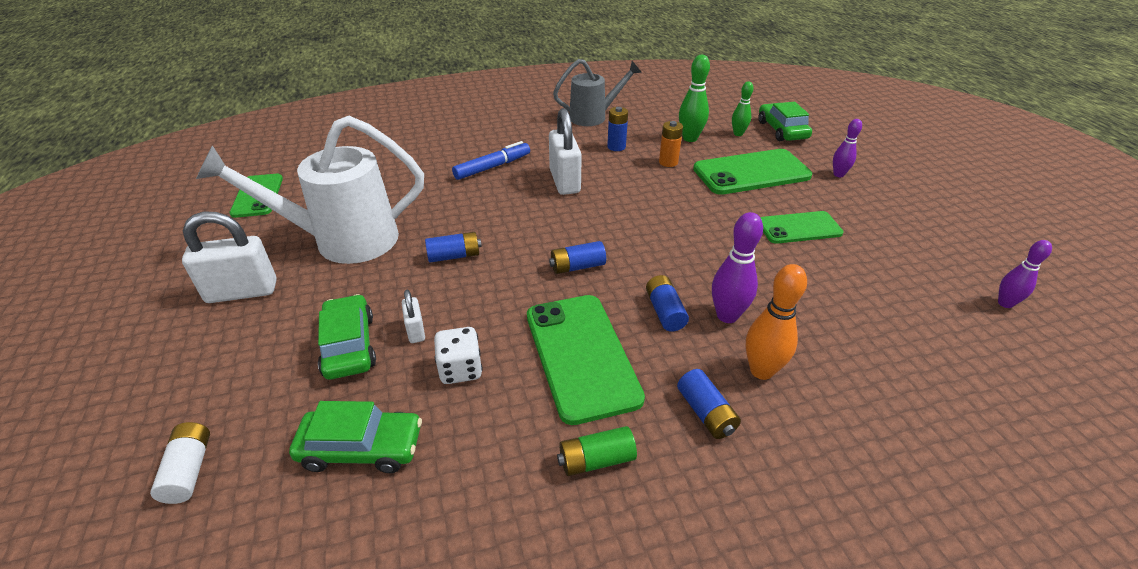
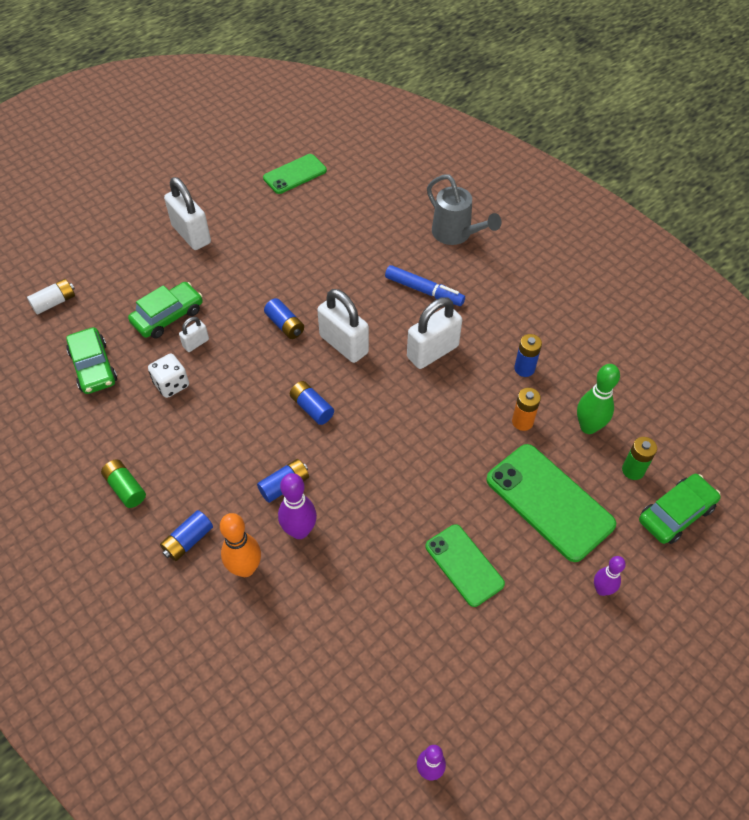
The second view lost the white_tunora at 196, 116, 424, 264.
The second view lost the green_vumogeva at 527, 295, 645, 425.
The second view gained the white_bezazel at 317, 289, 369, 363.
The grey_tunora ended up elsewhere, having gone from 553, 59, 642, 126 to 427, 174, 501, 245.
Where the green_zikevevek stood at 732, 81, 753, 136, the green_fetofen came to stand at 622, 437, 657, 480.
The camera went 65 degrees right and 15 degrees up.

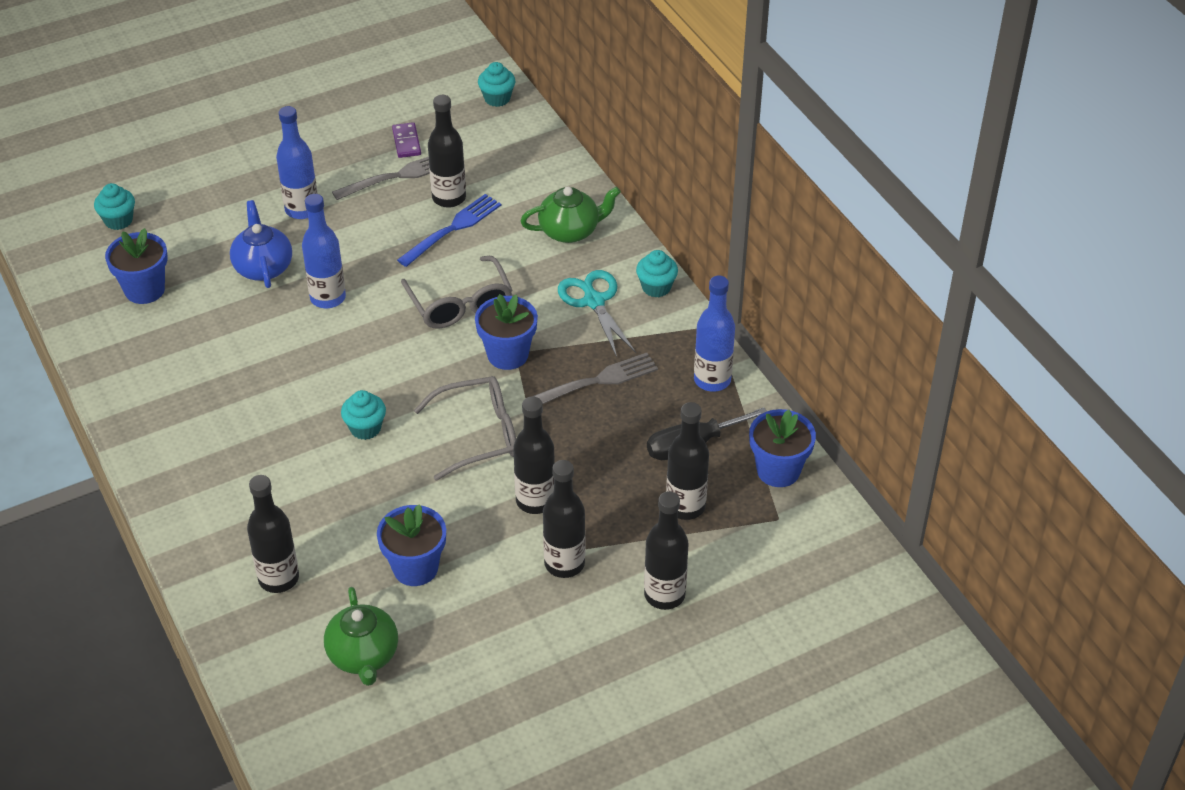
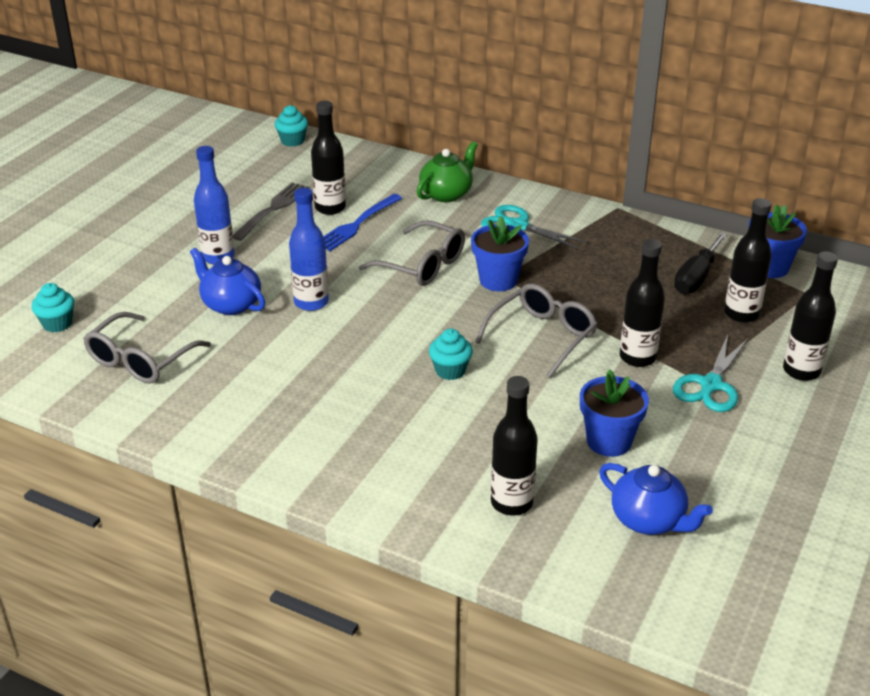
The second view lost the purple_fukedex at 392, 122, 421, 158.
The second view lost the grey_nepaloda at 532, 353, 658, 404.
The second view lost the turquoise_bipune at 636, 250, 678, 297.
The second view lost the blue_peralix at 694, 275, 735, 392.
Where the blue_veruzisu stood at 105, 228, 168, 304, the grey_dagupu came to stand at 83, 312, 211, 383.
Where the black_peralix stood at 543, 460, 585, 578, the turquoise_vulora came to stand at 673, 335, 748, 412.
What was the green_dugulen at 324, 587, 398, 686 turned into the blue_dugulen at 599, 463, 713, 535.
The blue_nepaloda at 397, 194, 501, 267 ended up facing another way, 150 degrees counterclockwise from before.
The camera went 35 degrees left and 10 degrees down.

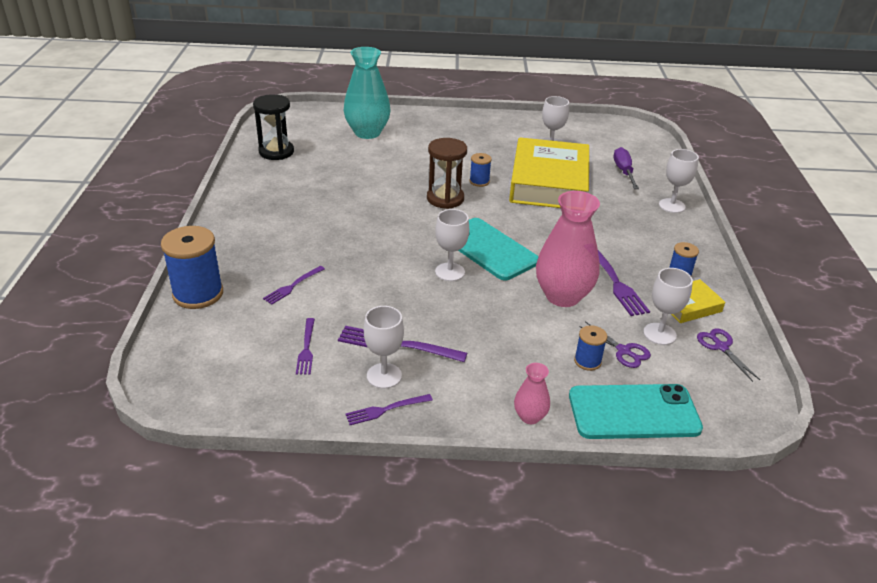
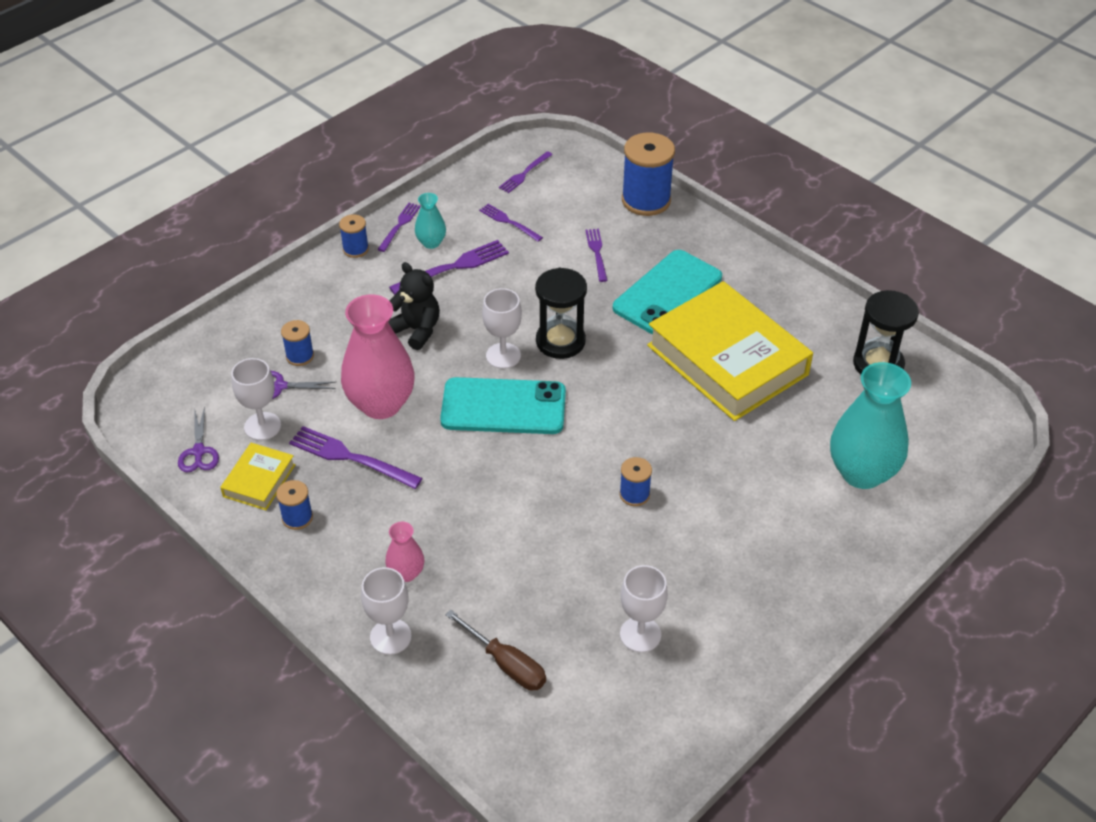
The second view lost the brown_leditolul at 427, 138, 467, 209.
The second view gained the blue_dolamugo at 339, 214, 369, 258.
The second view gained the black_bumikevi at 388, 262, 440, 350.
The second view gained the purple_nepaloda at 499, 151, 553, 193.
The second view gained the black_leditolul at 535, 268, 587, 359.
The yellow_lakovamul ended up elsewhere, having gone from 509, 137, 589, 208 to 647, 281, 813, 421.
The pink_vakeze ended up elsewhere, having gone from 514, 363, 550, 424 to 385, 522, 424, 582.
The turquoise_vumogeva ended up elsewhere, having gone from 569, 384, 703, 439 to 613, 250, 722, 334.
Where the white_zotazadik stood at 364, 306, 404, 389, the turquoise_vakeze came to stand at 415, 193, 446, 249.
What was the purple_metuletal at 614, 147, 639, 189 turned into the brown_metuletal at 445, 610, 546, 691.
The purple_vulora at 697, 328, 760, 382 ended up facing another way, 60 degrees clockwise from before.
The camera went 135 degrees right and 10 degrees up.

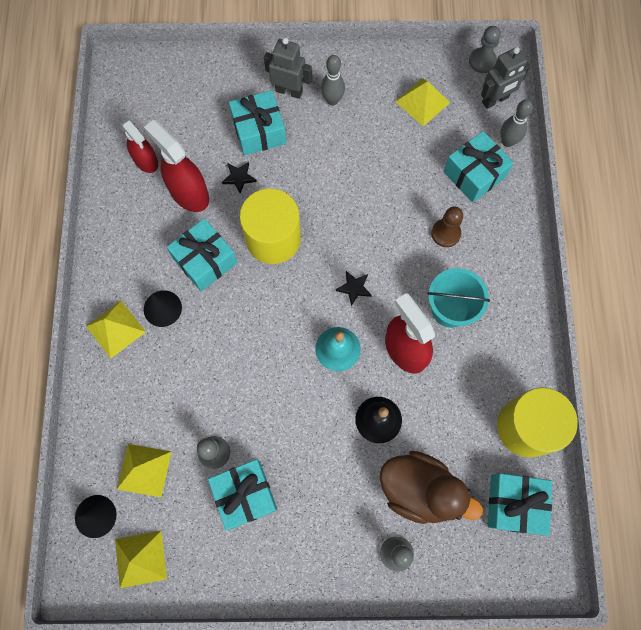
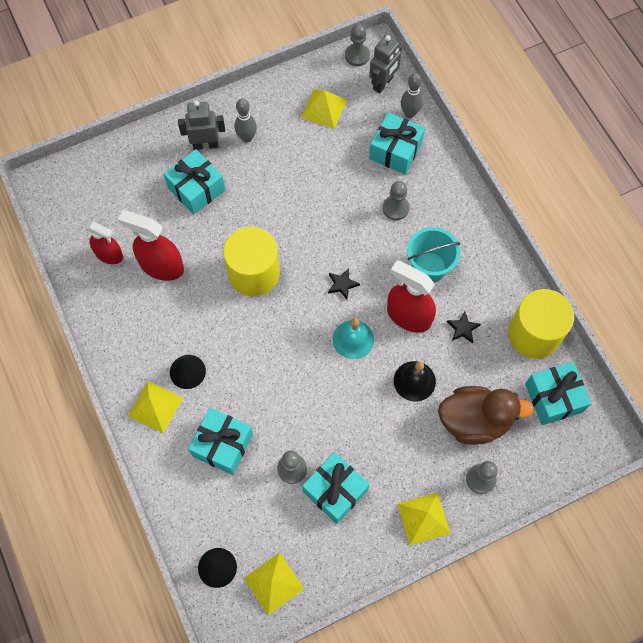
The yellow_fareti ended up elsewhere, having gone from 117, 444, 172, 497 to 397, 492, 451, 545.
The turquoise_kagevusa ended up elsewhere, having gone from 167, 218, 237, 291 to 188, 408, 253, 475.
The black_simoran ended up elsewhere, having gone from 222, 162, 257, 194 to 447, 311, 481, 343.
What was the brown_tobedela at 431, 207, 463, 247 turned into the grey_tobedela at 383, 181, 409, 220.
The camera went 25 degrees left and 5 degrees down.

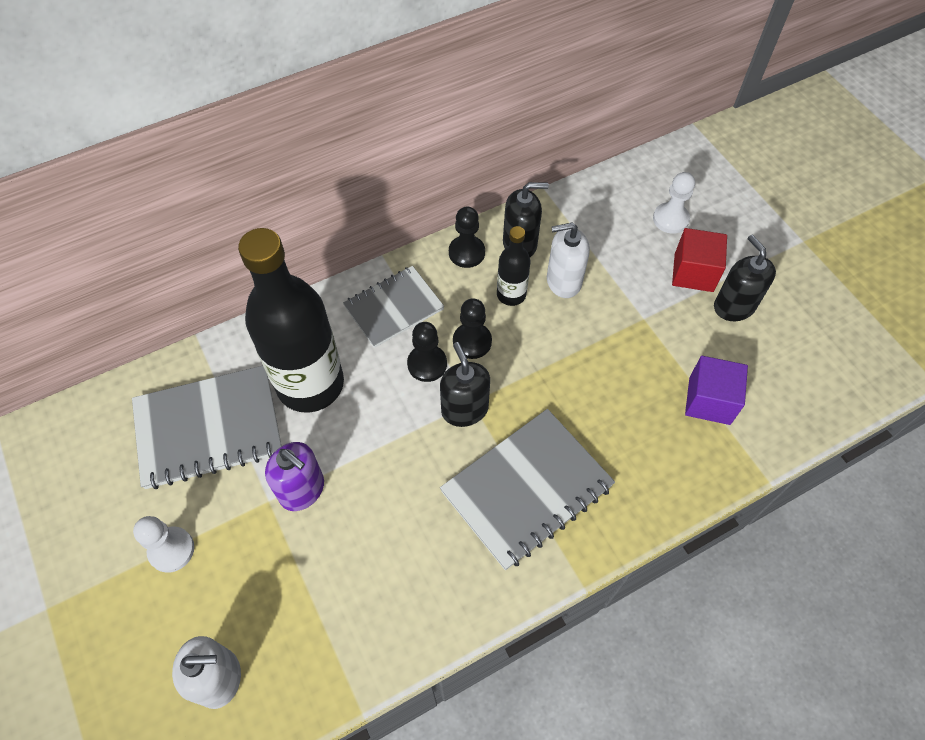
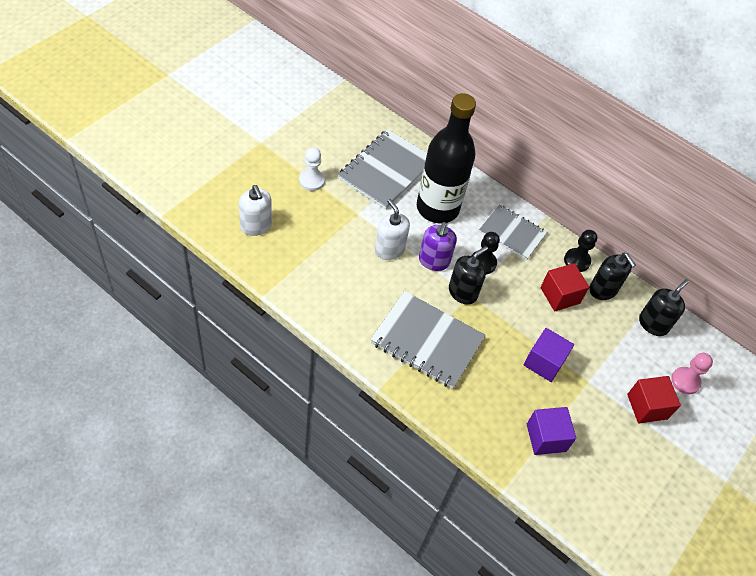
The second view lost the black_tobedela at 453, 298, 492, 359.
The second view gained the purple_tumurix at 524, 328, 574, 382.
The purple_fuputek ended up elsewhere, having gone from 265, 442, 324, 511 to 419, 222, 457, 271.
The white_fuputek ended up elsewhere, having gone from 547, 223, 590, 298 to 375, 199, 410, 260.
The black_fuputek ended up elsewhere, having gone from 714, 235, 776, 321 to 639, 279, 689, 336.
Where the black_peralix stood at 497, 226, 530, 306, the red_tumurix came to stand at 540, 263, 589, 311.
What was the white_tobedela at 653, 172, 695, 234 turned into the pink_tobedela at 671, 353, 713, 395.
The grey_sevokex at 132, 366, 281, 489 ended up facing another way, 75 degrees clockwise from before.
The camera went 60 degrees right and 5 degrees down.

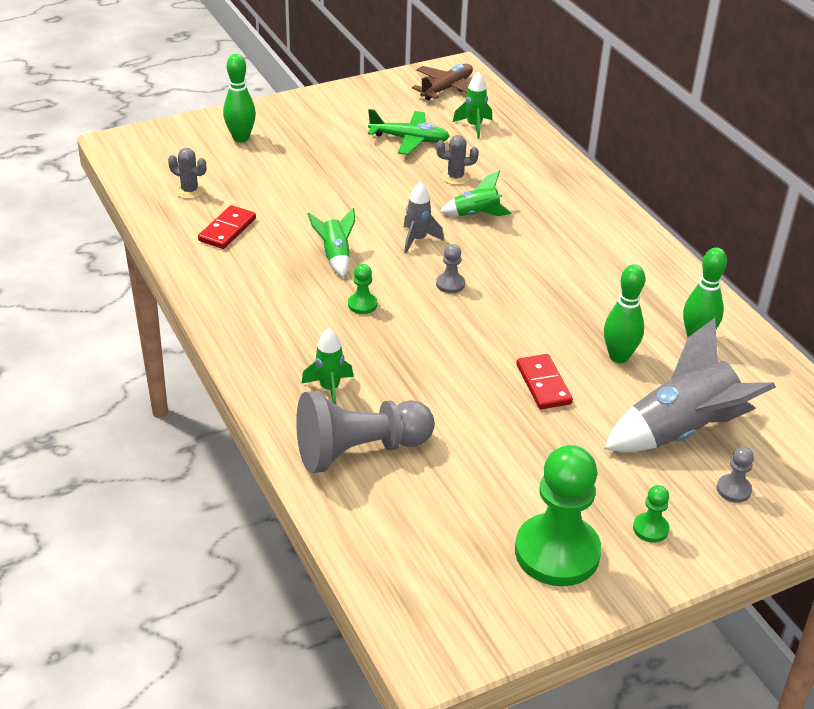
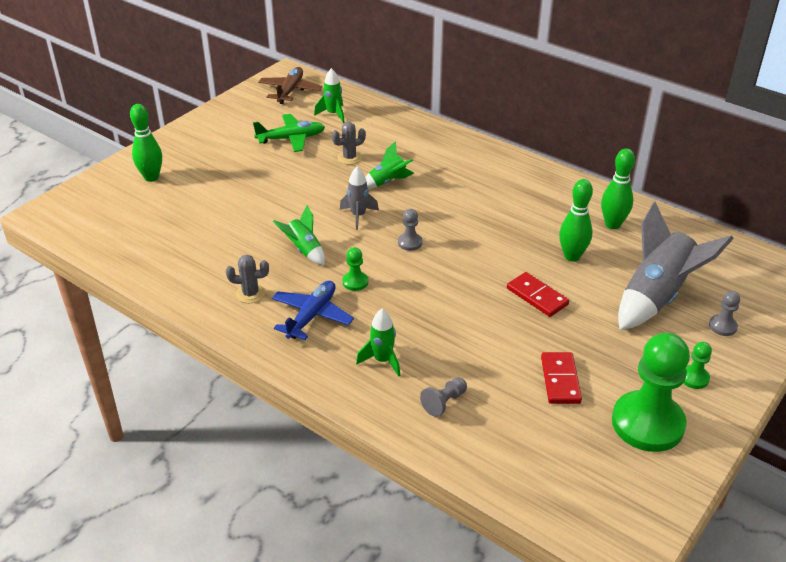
The second view gained the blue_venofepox at 272, 281, 354, 340.
The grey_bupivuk ended up elsewhere, having gone from 168, 148, 206, 199 to 226, 255, 269, 303.
The red_fukedex ended up elsewhere, having gone from 198, 205, 256, 249 to 541, 352, 582, 404.
The size of the grey_tobedela at 296, 391, 435, 473 changed by a factor of 0.43.
The camera went 25 degrees left and 0 degrees up.

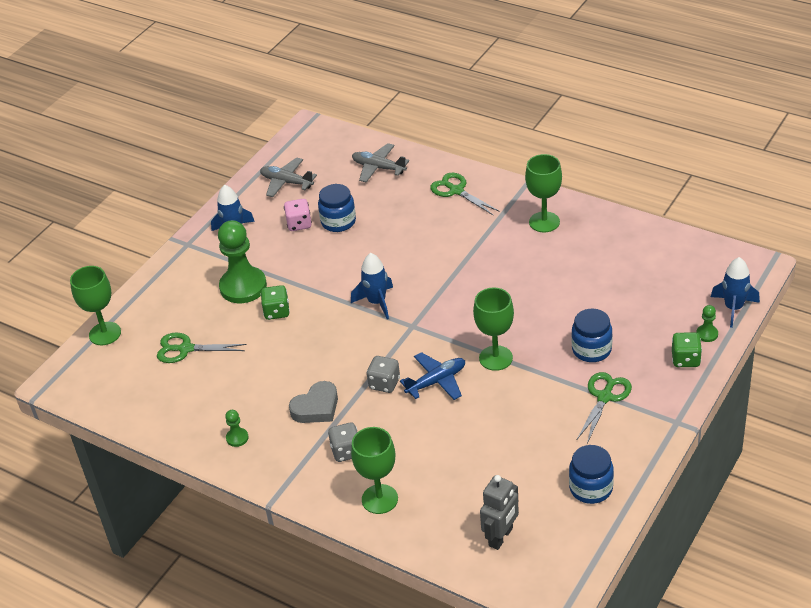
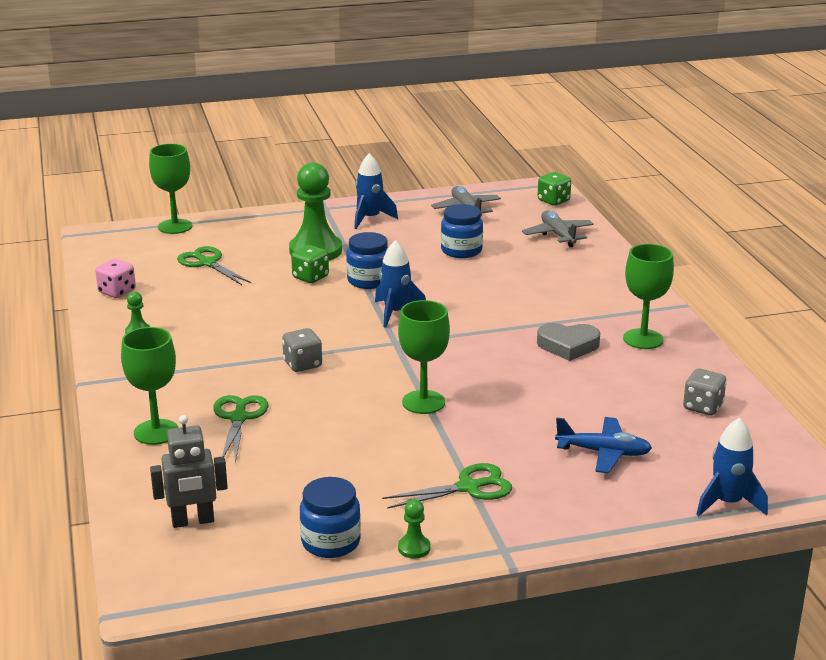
The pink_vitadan ended up elsewhere, having gone from 284, 199, 312, 231 to 95, 259, 136, 298.
The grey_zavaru ended up elsewhere, having gone from 289, 381, 338, 423 to 537, 323, 600, 361.
The grey_vitadan ended up elsewhere, having gone from 328, 422, 357, 462 to 683, 369, 727, 415.
The blue_venofepox ended up elsewhere, having gone from 400, 352, 465, 400 to 555, 417, 652, 473.
The green_vulora ended up elsewhere, having gone from 430, 173, 500, 215 to 213, 395, 268, 463.
The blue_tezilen ended up elsewhere, having gone from 571, 309, 613, 362 to 346, 232, 388, 289.
The green_vitadan ended up elsewhere, having gone from 672, 332, 702, 367 to 538, 172, 571, 206.
The green_tobedela ended up elsewhere, having gone from 696, 305, 718, 342 to 398, 499, 431, 559.
The camera went 40 degrees right and 15 degrees down.

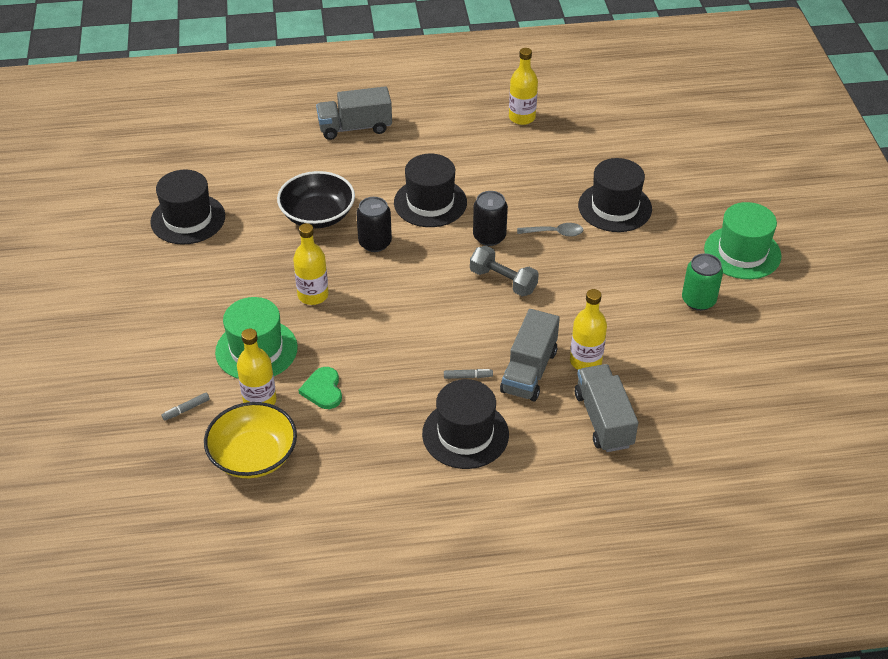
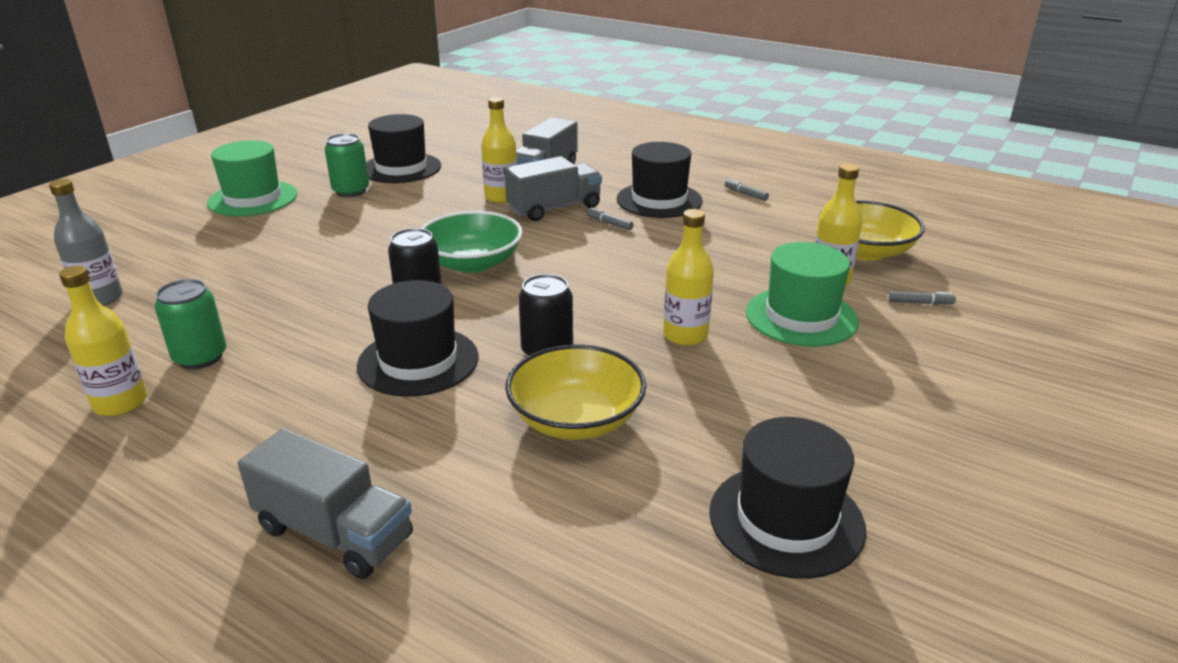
The second view lost the green_zavaru at 299, 367, 342, 409.
The second view lost the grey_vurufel at 517, 223, 583, 237.
The second view gained the grey_peralix at 49, 179, 123, 306.
The second view gained the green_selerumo at 155, 279, 226, 369.
The second view gained the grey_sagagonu at 725, 179, 769, 201.
The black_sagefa ended up elsewhere, having gone from 578, 158, 652, 232 to 366, 114, 441, 183.
Where the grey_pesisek stood at 470, 246, 539, 296, the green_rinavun came to stand at 422, 211, 523, 273.
What was the black_rinavun at 277, 171, 355, 229 turned into the yellow_rinavun at 505, 344, 646, 440.
The camera went 140 degrees left and 15 degrees down.

